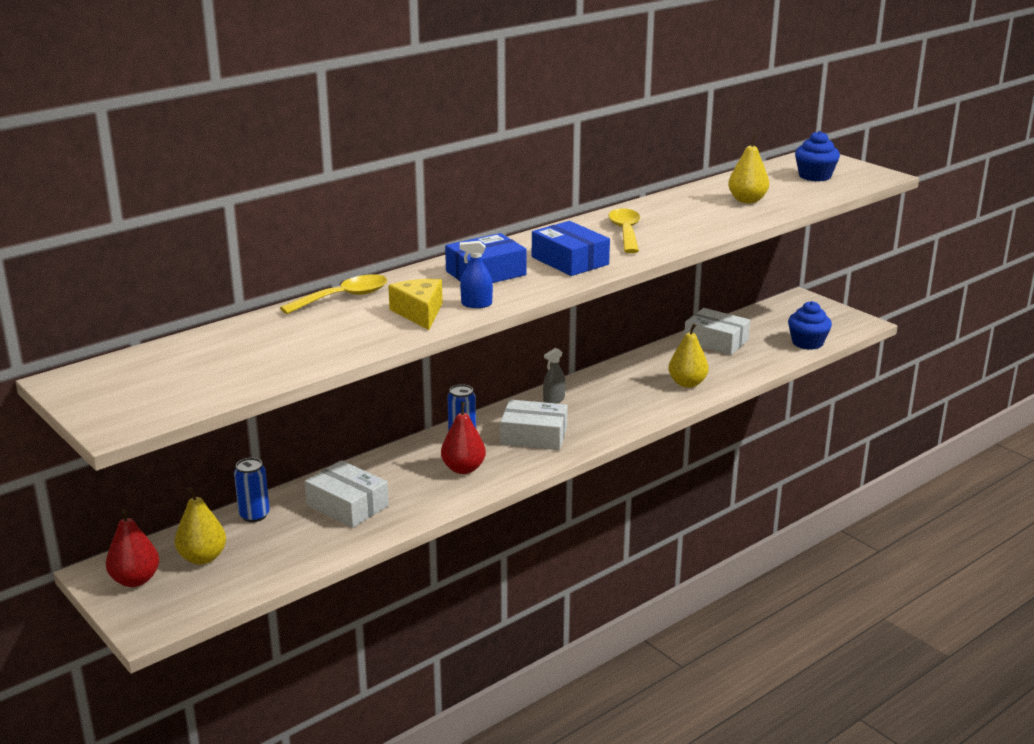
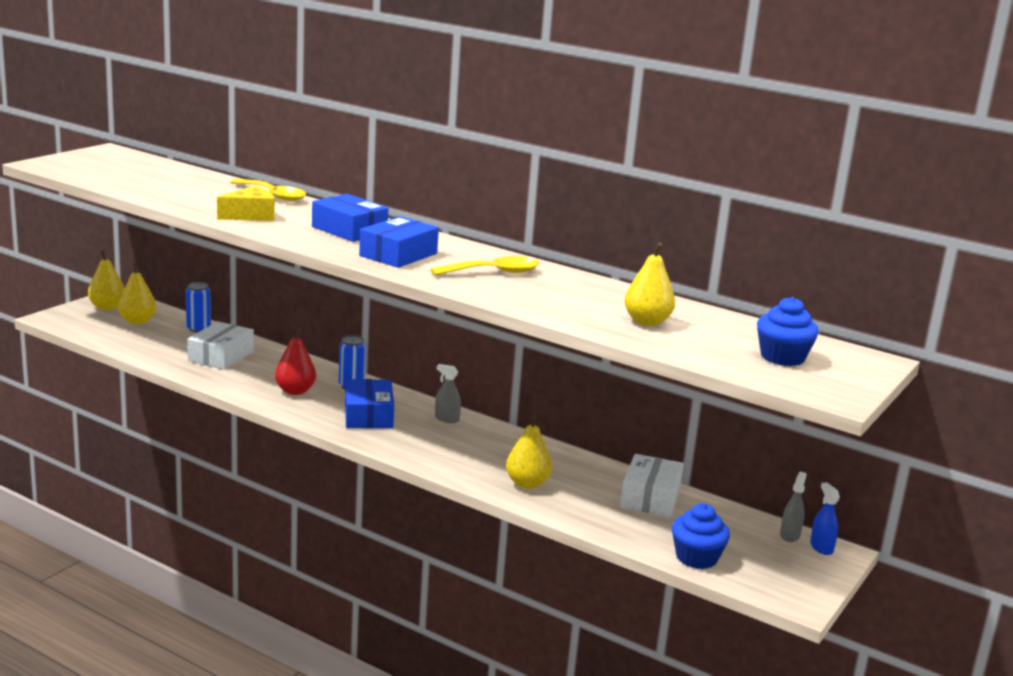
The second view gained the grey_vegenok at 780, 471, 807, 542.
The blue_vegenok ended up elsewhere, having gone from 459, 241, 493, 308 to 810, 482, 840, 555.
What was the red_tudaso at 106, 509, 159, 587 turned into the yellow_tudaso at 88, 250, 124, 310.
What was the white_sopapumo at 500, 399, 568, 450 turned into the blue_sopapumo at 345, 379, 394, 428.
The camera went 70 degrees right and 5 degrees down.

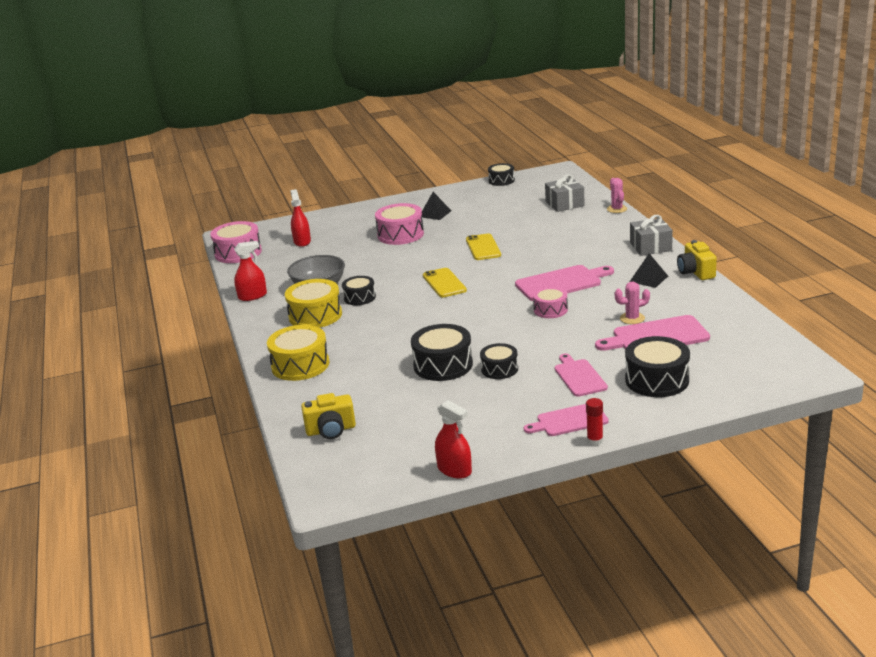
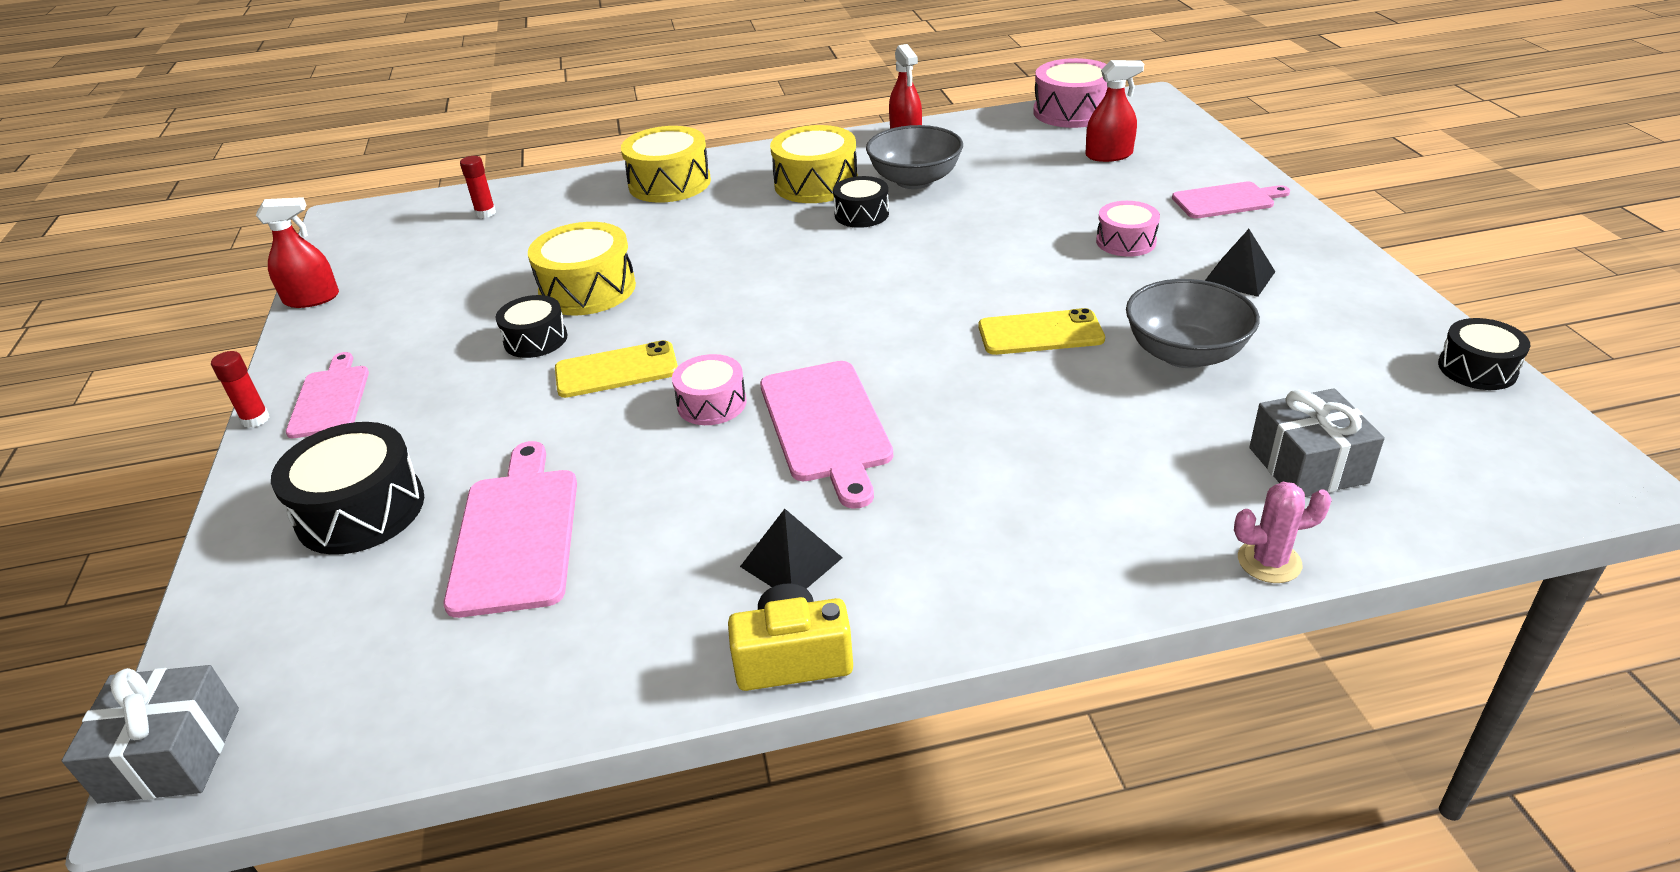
The second view lost the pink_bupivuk at 615, 282, 650, 324.
The second view gained the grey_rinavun at 1126, 279, 1260, 368.
The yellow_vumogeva ended up elsewhere, having gone from 423, 268, 467, 297 to 555, 340, 678, 398.
The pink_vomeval ended up elsewhere, having gone from 555, 353, 608, 397 to 1172, 182, 1290, 219.
The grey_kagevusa ended up elsewhere, having gone from 630, 215, 673, 256 to 62, 665, 239, 804.
Where the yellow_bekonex stood at 301, 393, 356, 439, the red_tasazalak came to stand at 460, 156, 496, 218.
What was the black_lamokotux at 411, 324, 473, 381 turned into the yellow_lamokotux at 528, 222, 636, 316.
The red_vegenok at 435, 400, 472, 479 ended up facing another way, 150 degrees counterclockwise from before.
The size of the pink_lamokotux at 375, 203, 424, 245 changed by a factor of 0.62.
The camera went 95 degrees right and 10 degrees up.

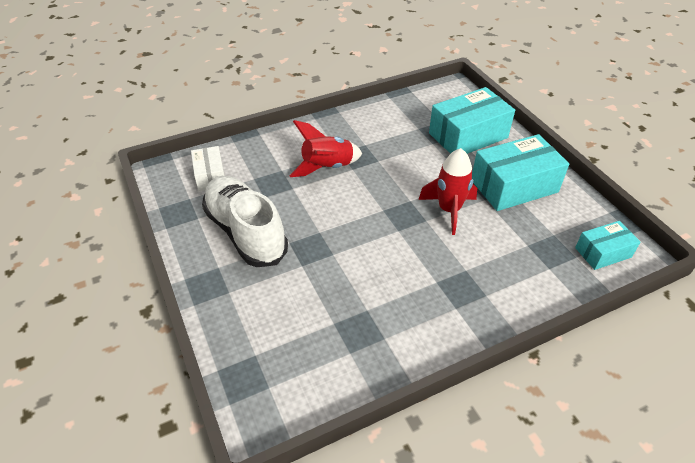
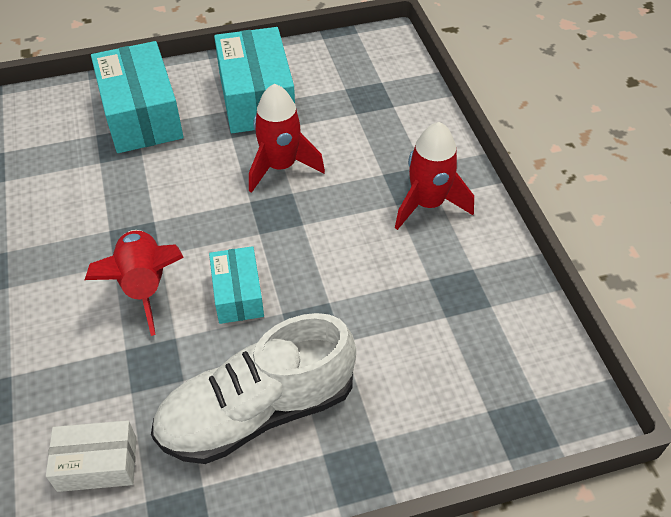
The second view gained the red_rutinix at 395, 122, 474, 230.
The turquoise_sopapumo ended up elsewhere, having gone from 575, 221, 640, 270 to 209, 246, 264, 324.
The camera went 80 degrees left and 5 degrees up.

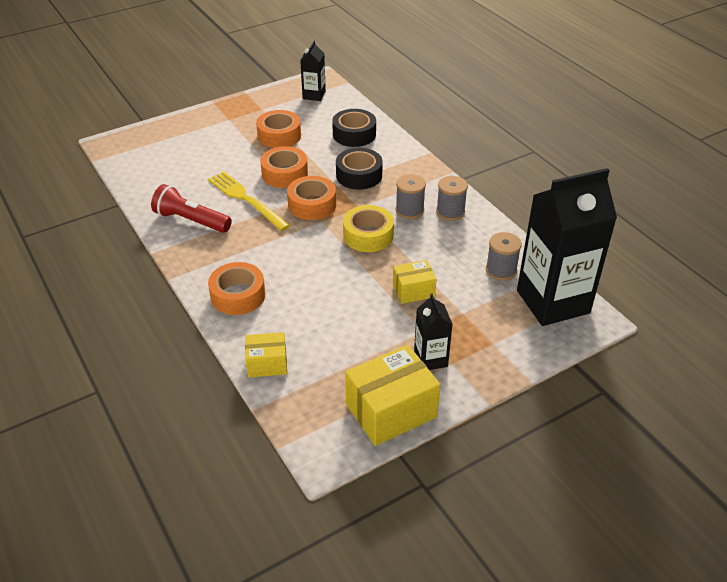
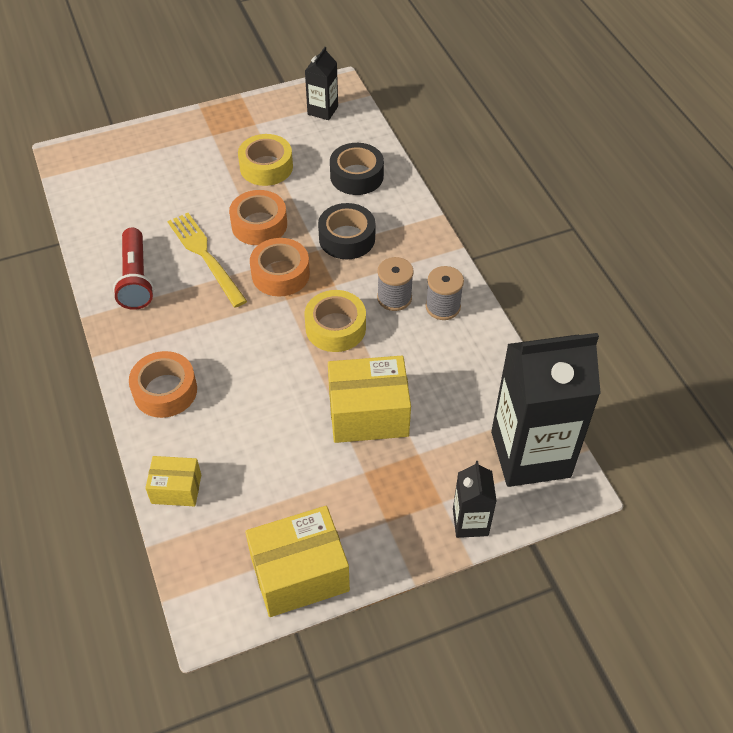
The second view lost the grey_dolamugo at 486, 232, 522, 281.
The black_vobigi ended up elsewhere, having gone from 414, 294, 452, 370 to 453, 461, 497, 538.
What was the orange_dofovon at 256, 110, 301, 148 turned into the yellow_dofovon at 238, 134, 293, 186.
The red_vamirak at 151, 184, 232, 233 ended up facing another way, 135 degrees counterclockwise from before.
The size of the yellow_sopapumo at 393, 260, 437, 304 changed by a factor of 1.76.
The camera went 10 degrees right and 10 degrees up.

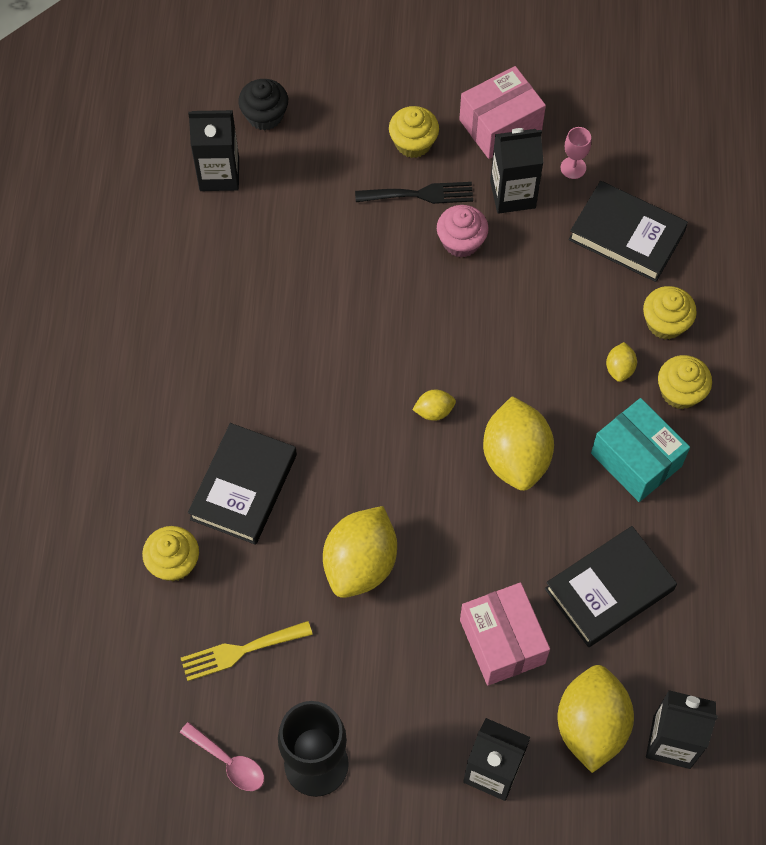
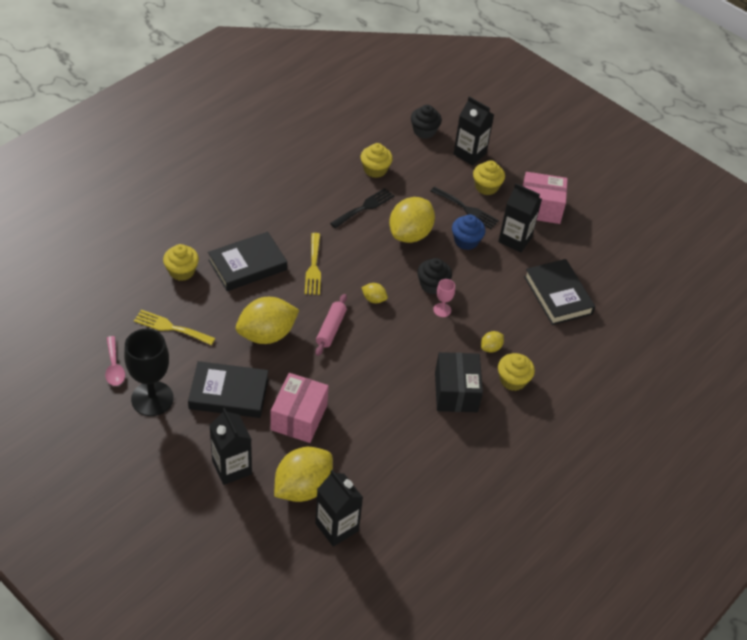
The second view gained the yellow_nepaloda at 305, 233, 321, 295.
The second view gained the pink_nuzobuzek at 315, 294, 347, 356.
The second view gained the black_nepaloda at 330, 188, 394, 228.
The second view gained the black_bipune at 417, 258, 452, 294.
The black_vobigi ended up elsewhere, having gone from 188, 110, 239, 191 to 453, 96, 494, 166.
The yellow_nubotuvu ended up elsewhere, having gone from 483, 396, 554, 491 to 389, 197, 435, 243.
The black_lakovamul ended up elsewhere, having gone from 545, 526, 677, 647 to 188, 361, 269, 418.
The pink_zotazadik ended up elsewhere, having gone from 561, 127, 591, 179 to 433, 279, 455, 317.
The yellow_bipune ended up elsewhere, having gone from 643, 286, 697, 339 to 361, 143, 393, 178.
What was the pink_bipune at 437, 205, 489, 257 turned into the blue_bipune at 452, 214, 485, 250.
What was the turquoise_sopapumo at 591, 398, 690, 502 turned into the black_sopapumo at 435, 352, 483, 412.
The camera went 35 degrees right and 15 degrees down.

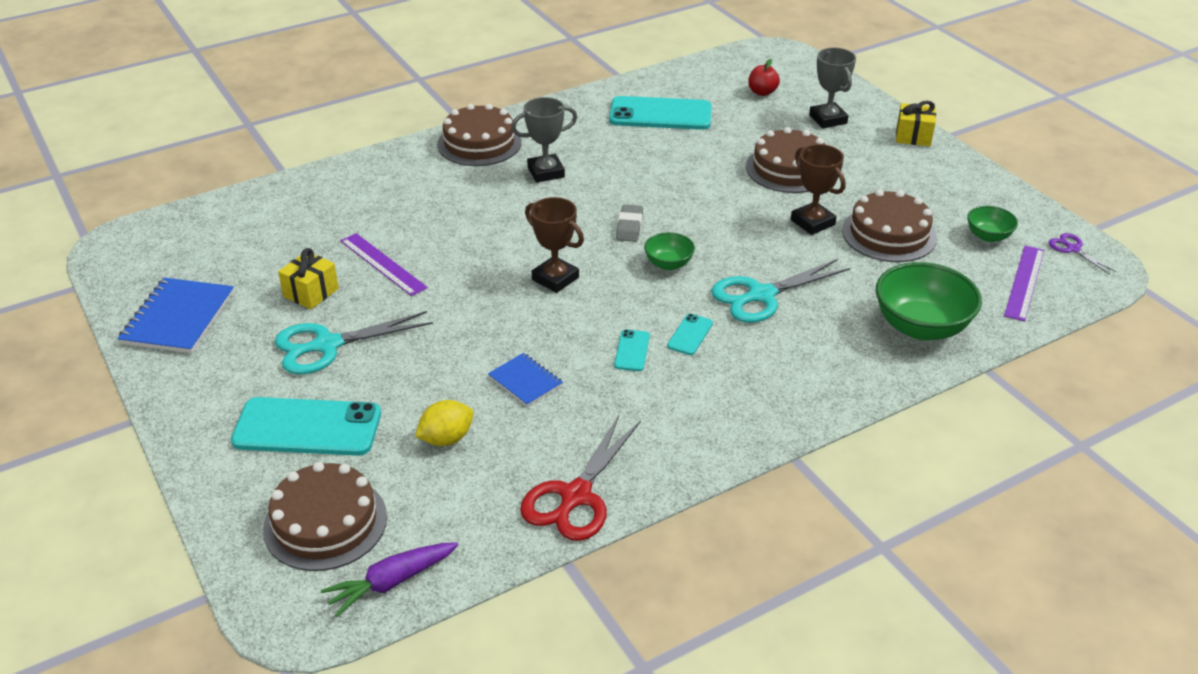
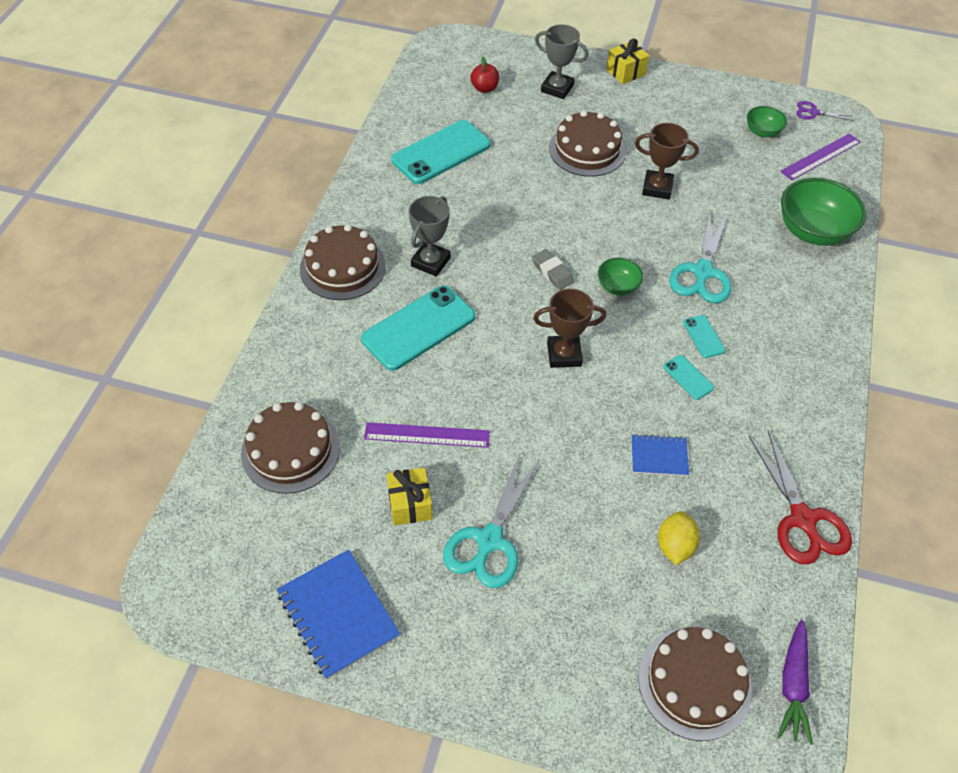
The turquoise_vumogeva ended up elsewhere, having gone from 231, 397, 381, 456 to 361, 285, 475, 371.
The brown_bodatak ended up elsewhere, having gone from 842, 189, 937, 262 to 241, 402, 340, 494.
The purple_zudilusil at 1004, 246, 1044, 322 ended up facing another way, 75 degrees clockwise from before.
The camera went 45 degrees left and 15 degrees up.

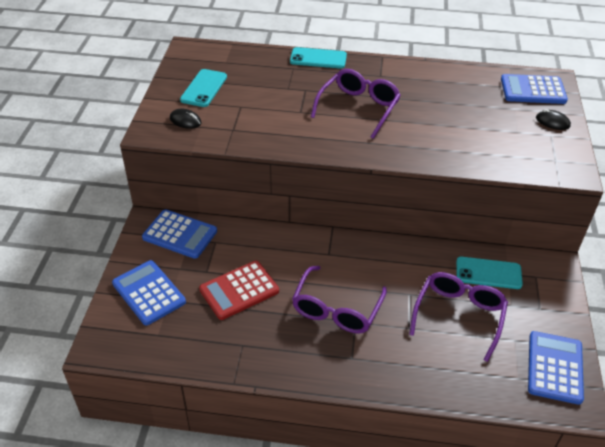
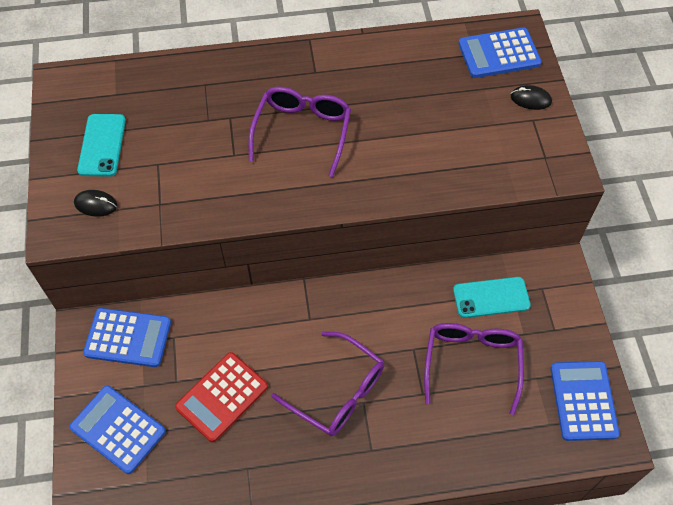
The second view lost the turquoise_vumogeva at 290, 47, 347, 69.
The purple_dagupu at 292, 266, 387, 333 ended up facing another way, 60 degrees counterclockwise from before.
The camera went 15 degrees left and 15 degrees up.

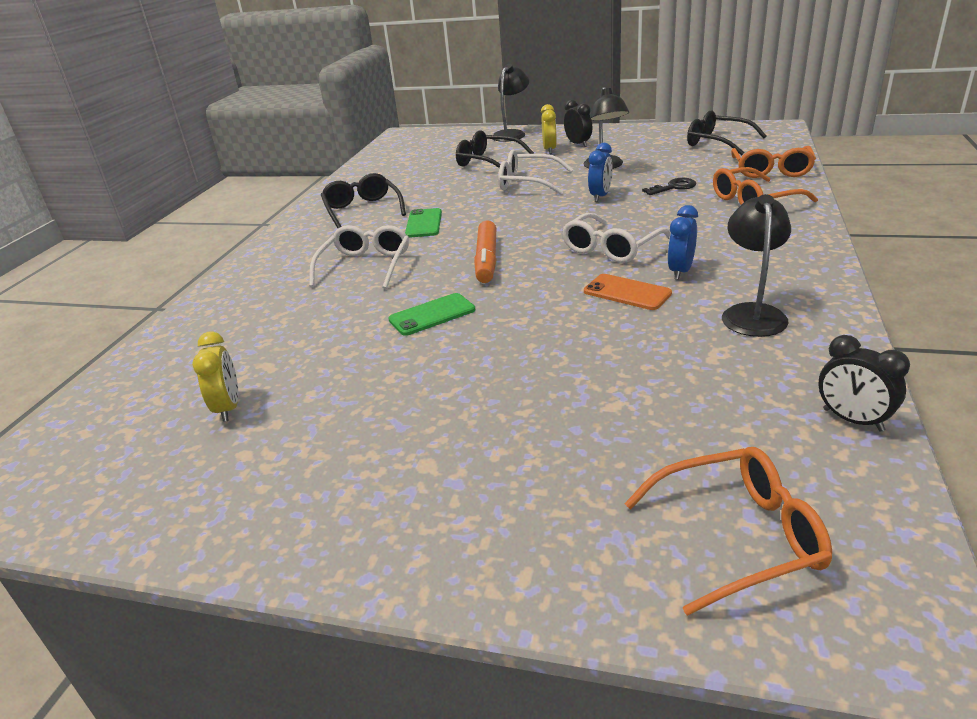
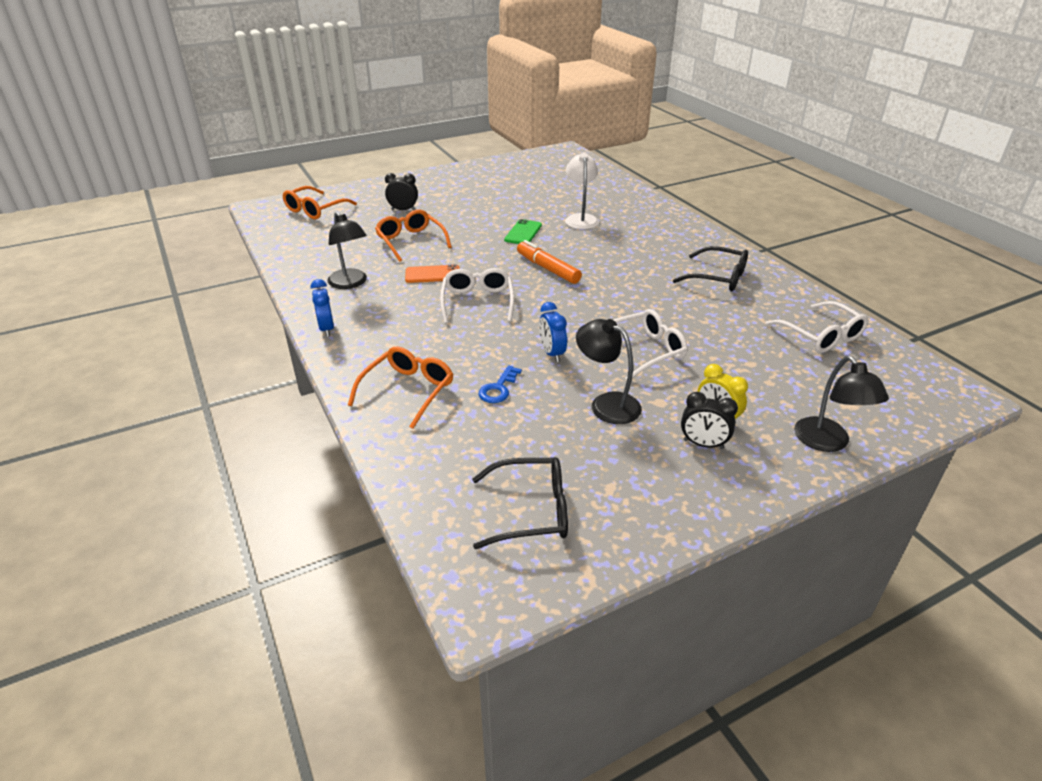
The second view lost the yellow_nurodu at 192, 332, 238, 422.
The second view lost the green_vumogeva at 405, 208, 442, 238.
The second view lost the black_dagupu at 456, 130, 534, 168.
The second view gained the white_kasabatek at 565, 153, 599, 229.
The white_dagupu ended up elsewhere, having gone from 309, 225, 409, 289 to 765, 301, 868, 353.
The blue_nurodu ended up elsewhere, having gone from 668, 205, 698, 280 to 311, 279, 334, 337.
The orange_dagupu ended up elsewhere, having gone from 731, 146, 816, 178 to 375, 210, 452, 262.
The black_nurodu ended up elsewhere, having gone from 818, 335, 910, 431 to 385, 173, 418, 210.
What was the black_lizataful at 642, 178, 696, 195 turned into the blue_lizataful at 478, 365, 522, 403.
The camera went 135 degrees right and 5 degrees up.

